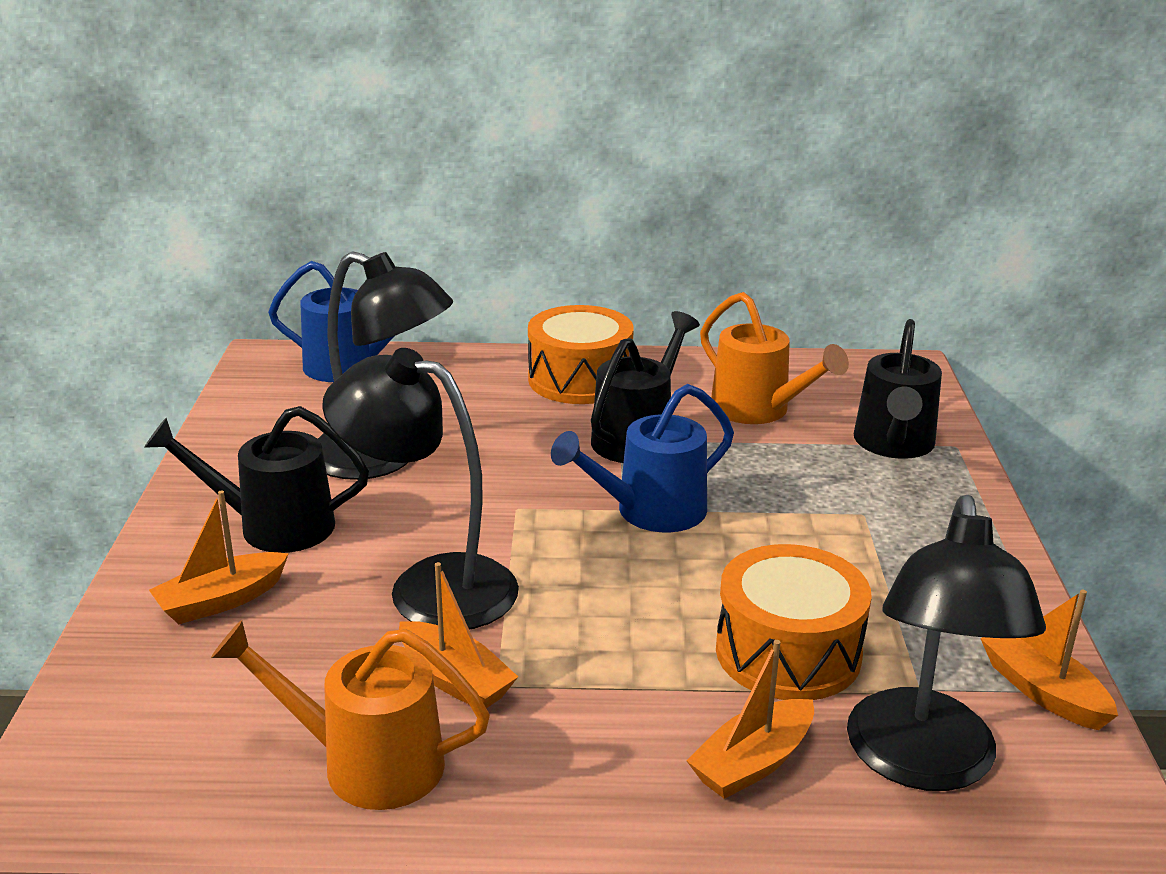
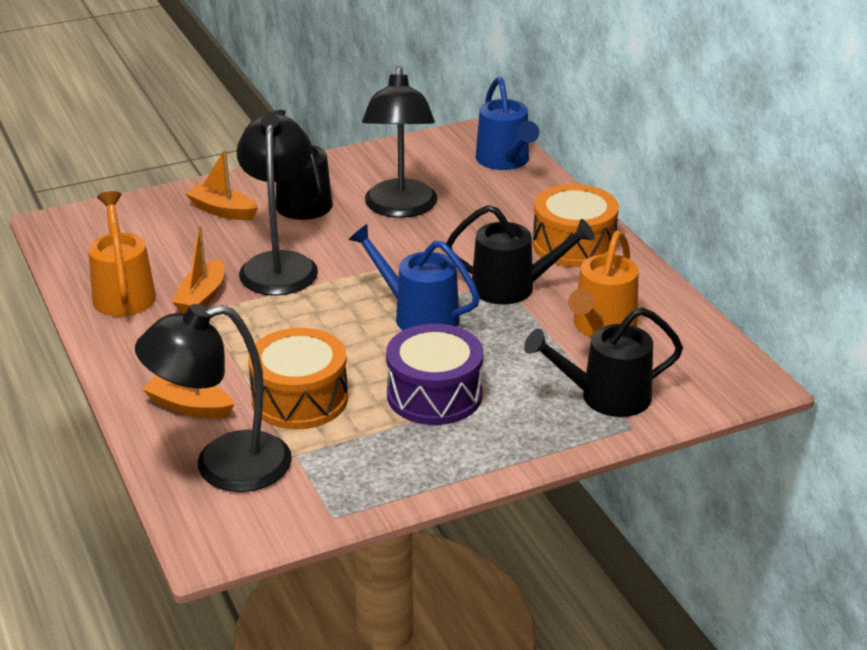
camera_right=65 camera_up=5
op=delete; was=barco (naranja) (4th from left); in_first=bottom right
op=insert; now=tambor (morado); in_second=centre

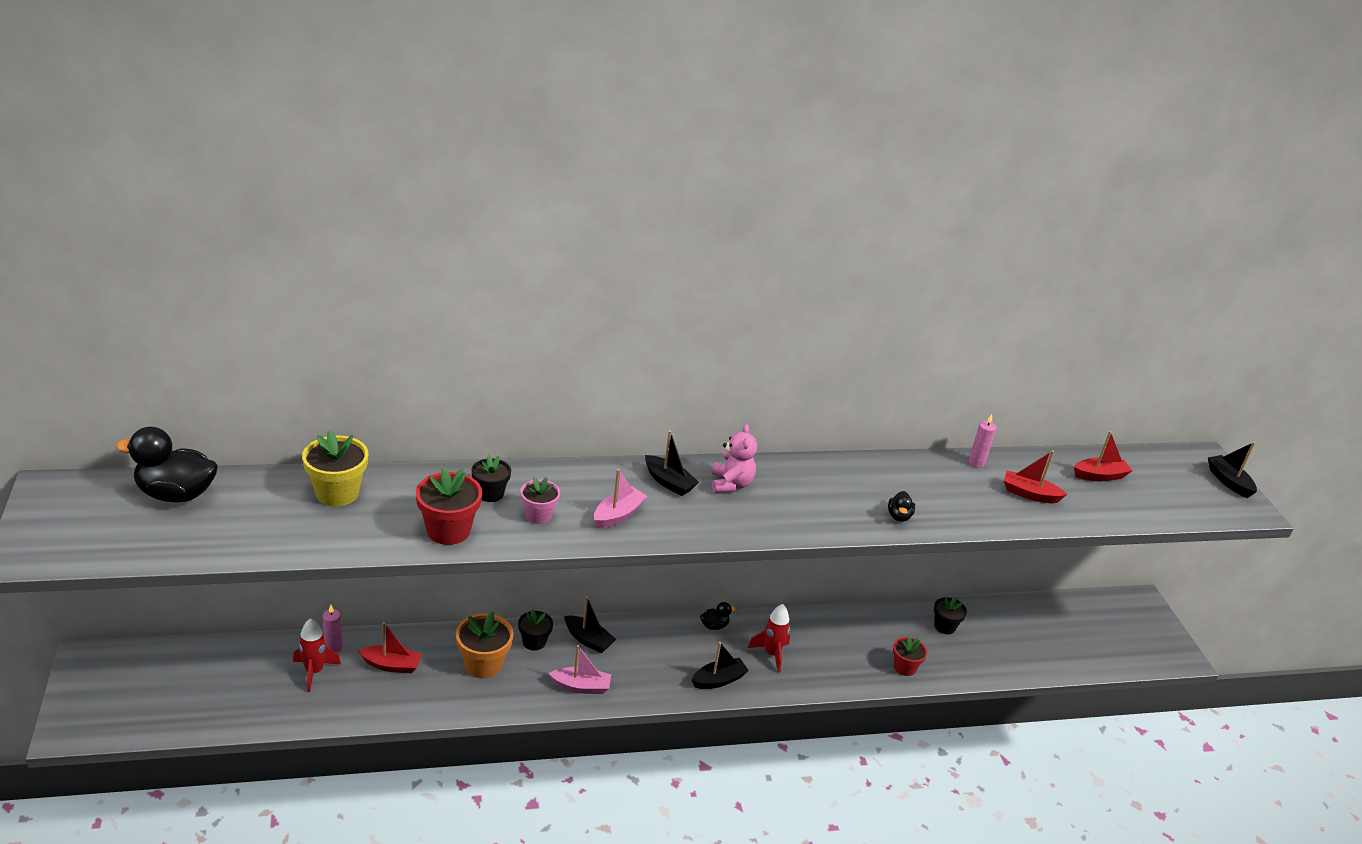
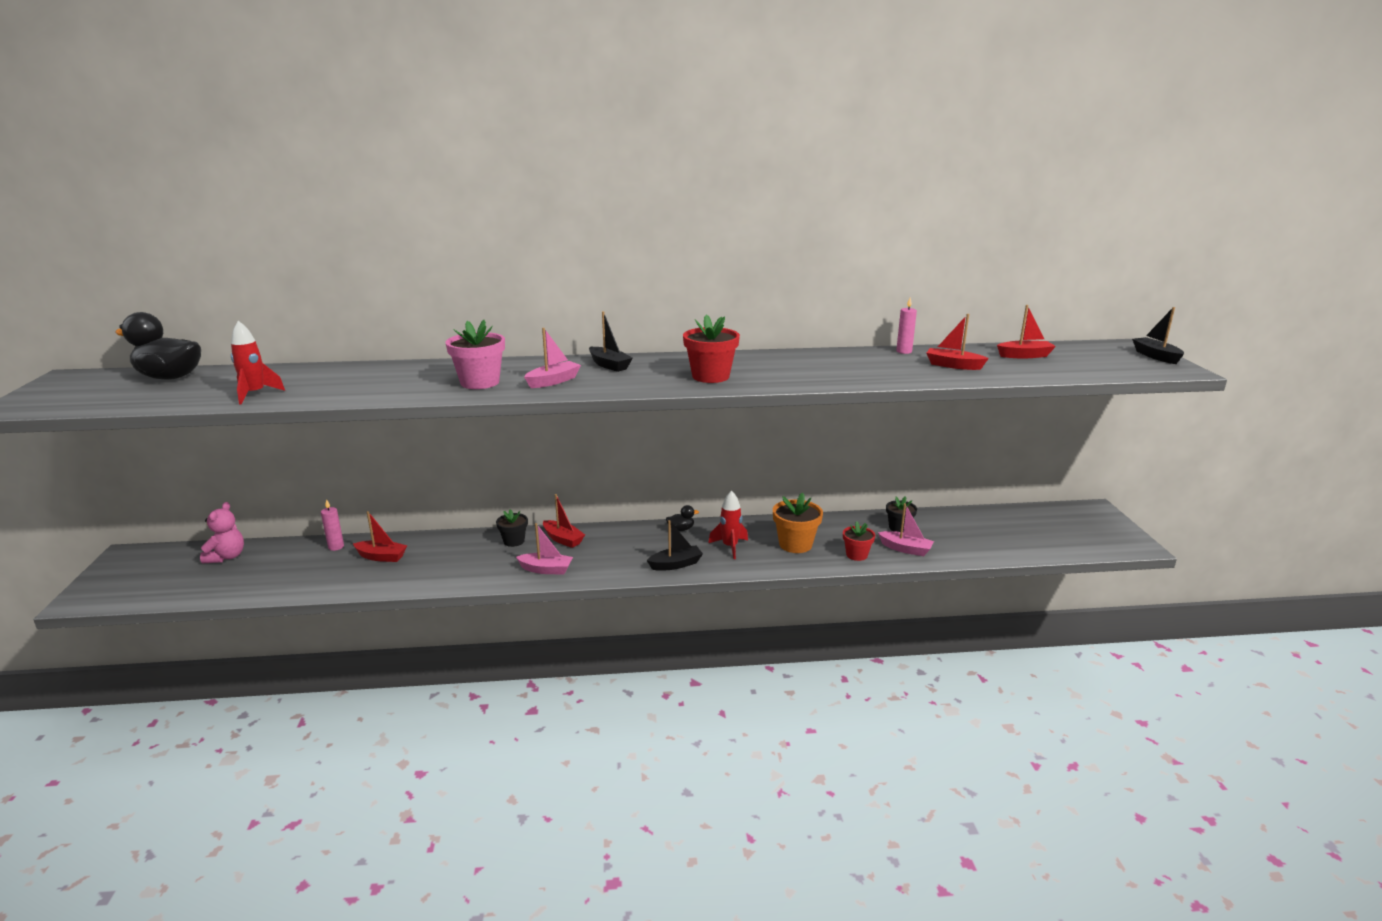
camera_right=10 camera_up=-10
op=delete; was=maceta (amarillo); in_first=middle left
op=delete; was=maceta (negro) (1st from left); in_first=centre
op=delete; was=pato (negro) (3rd from left); in_first=centre
op=insert; now=barco (rosa) (3rd from left); in_second=centre
op=move; was=cohete (rojo) (1st from left); in_first=bottom left; in_second=middle left
op=move; was=maceta (rojo) (1st from left); in_first=middle left; in_second=centre
op=move; was=maceta (naranja); in_first=bottom centre; in_second=centre
op=move; was=osito (rosa); in_first=centre; in_second=middle left
op=recolor; was=barco (negro) (1st from left); now=barco (rojo) (2nd from left); in_first=bottom centre; in_second=centre
op=resize; was=maceta (rosa); in_first=centre; in_second=centre; ratio=1.59

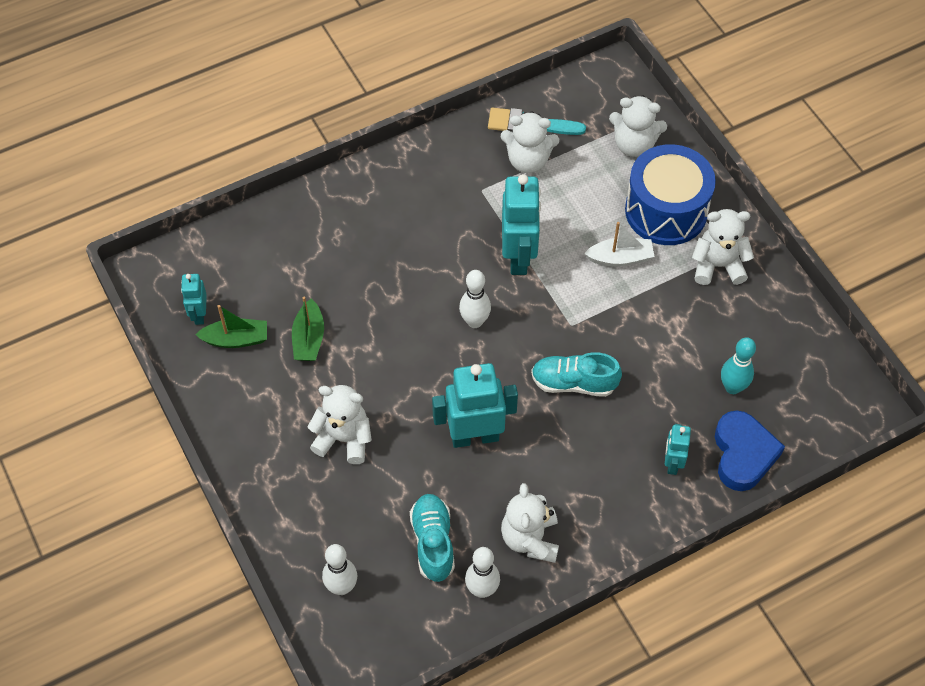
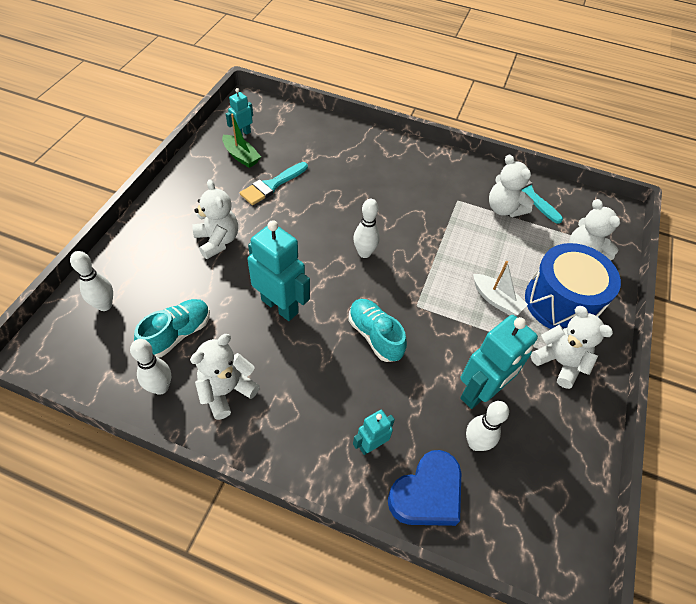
camera_right=45 camera_up=-5
op=move; was=robot (turquesa) (3rd from left in the first image); now=robot (turquesa) (4th from left); in_first=top centre; in_second=middle right
op=replace; was=barco (verde) (2nd from left); now=pincel (turquesa) (1st from left); in_first=middle left; in_second=top centre
op=recolor; was=bolo (turquesa); now=bolo (blanco) (4th from left); in_first=middle right; in_second=bottom right

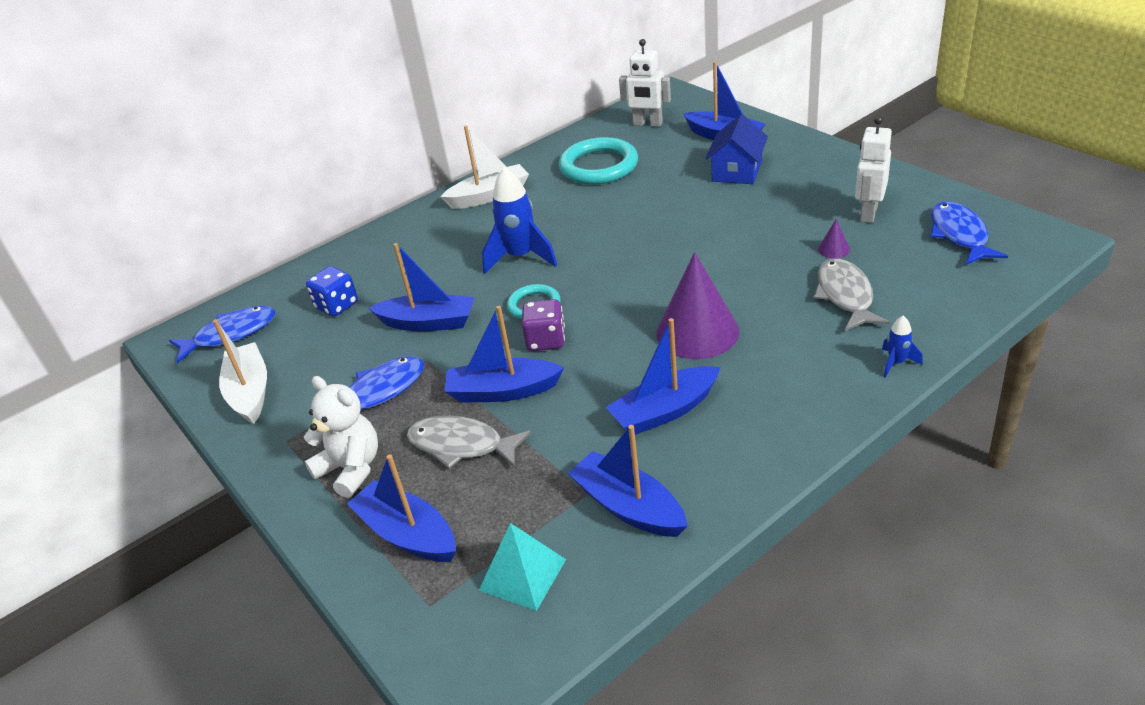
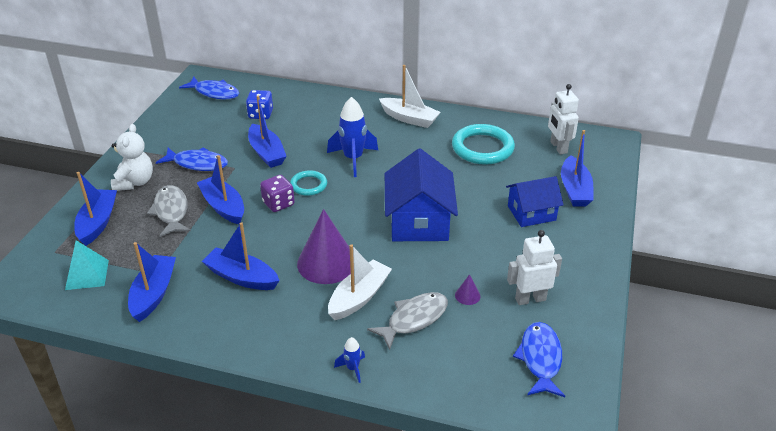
camera_right=50 camera_up=0
op=insert; now=casa (azul) (1st from left); in_second=centre
op=move; was=barco (blanco) (1st from left); in_first=middle left; in_second=centre
op=rotate; was=pez (azul) (3rd from left); in_first=top right; in_second=bottom right; clockwise=-45

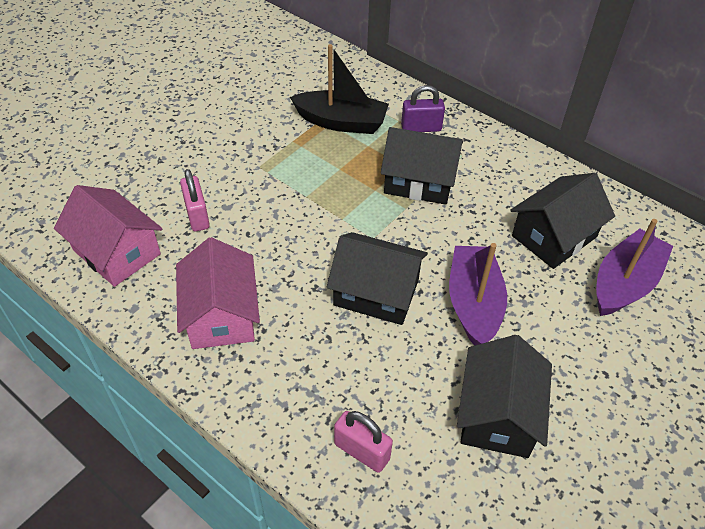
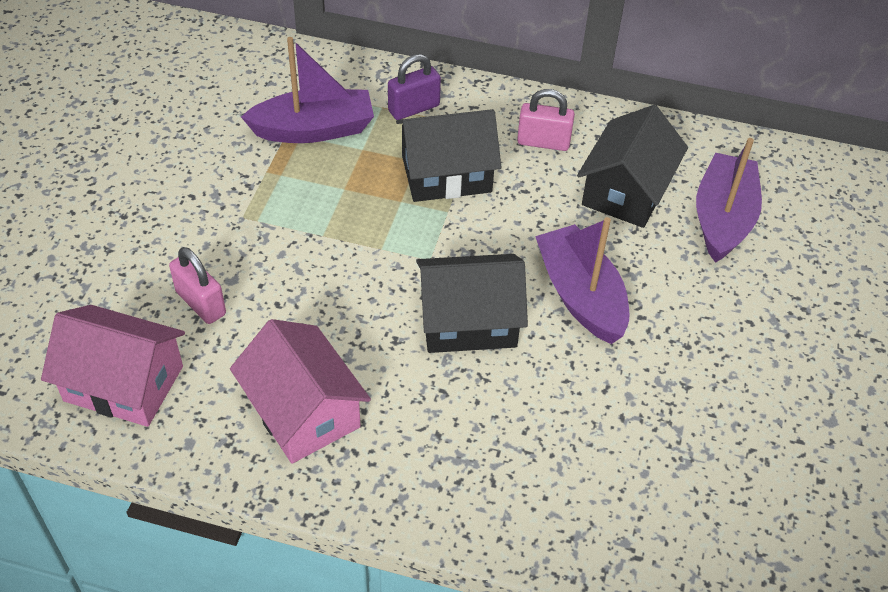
camera_right=-25 camera_up=0
op=delete; was=casa (negro) (3rd from left); in_first=bottom right
op=move; was=candado (rosa) (2nd from left); in_first=bottom centre; in_second=top centre
op=recolor; was=barco (negro); now=barco (morado) (1st from left); in_first=top centre; in_second=top centre

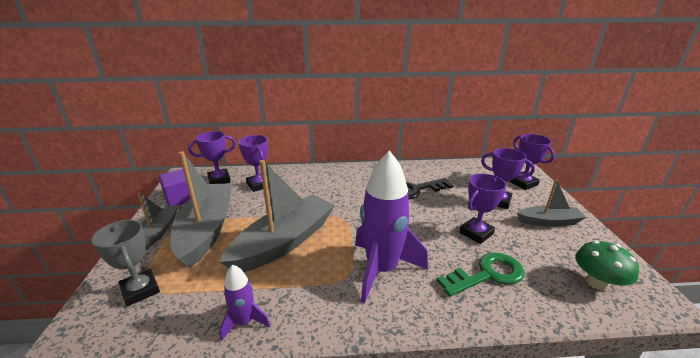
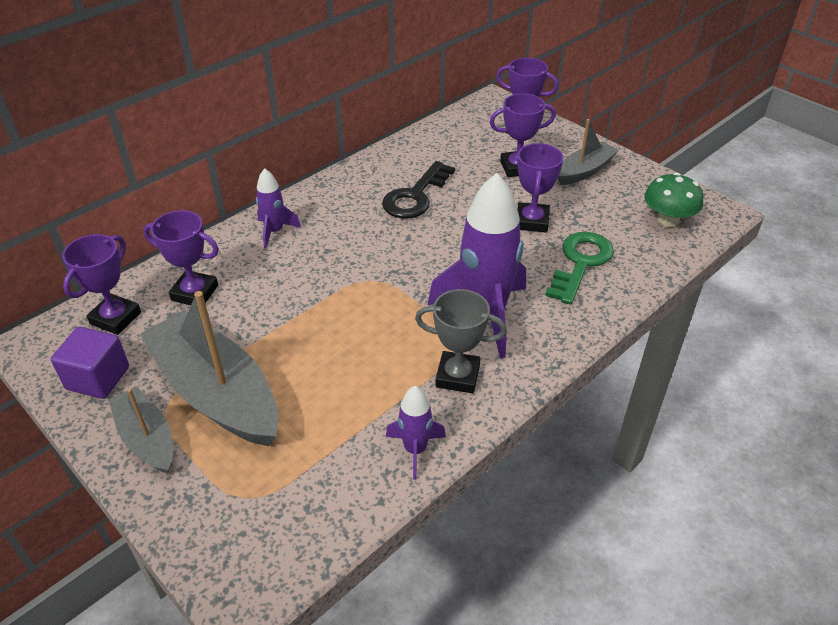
camera_right=-40 camera_up=15
op=delete; was=barco (gris) (3rd from left); in_first=centre
op=insert; now=cohete (morado) (1st from left); in_second=top left
op=move; was=trofeo (gris); in_first=bottom left; in_second=centre

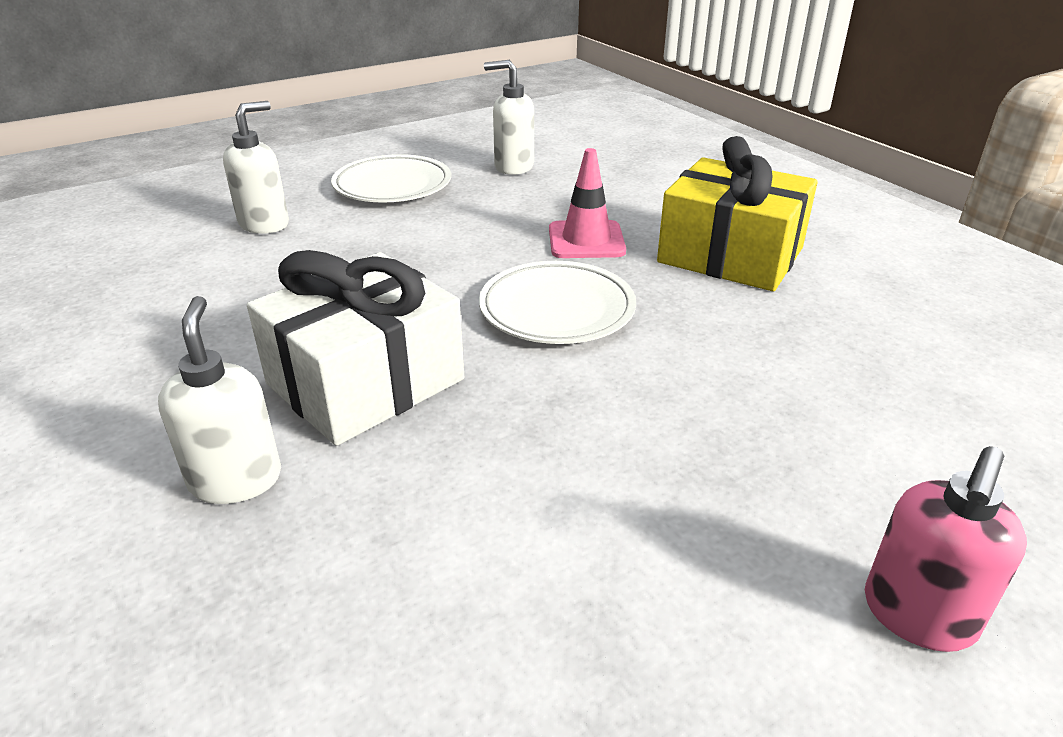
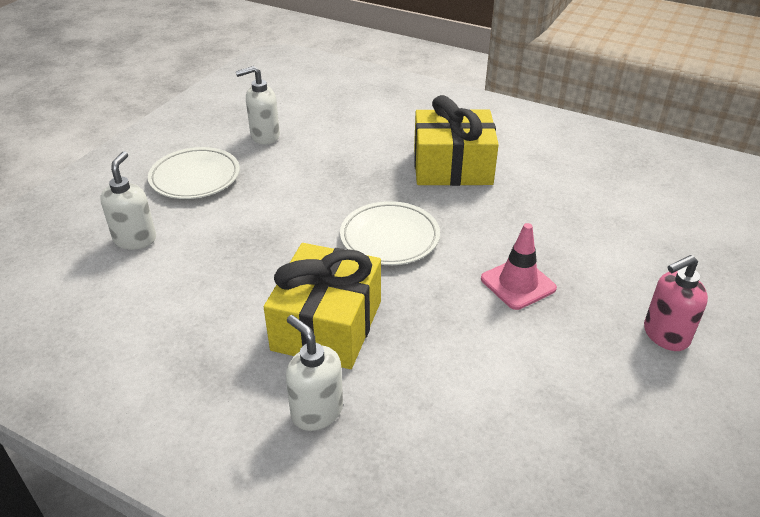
camera_right=-30 camera_up=5
op=move; was=cono de tráfico (rosa); in_first=top centre; in_second=middle right
op=recolor; was=regalo (blanco); now=regalo (amarillo) (1st from left); in_first=centre; in_second=centre
op=rotate; was=dispensador de jabón (rosa); in_first=bottom right; in_second=middle right; clockwise=60

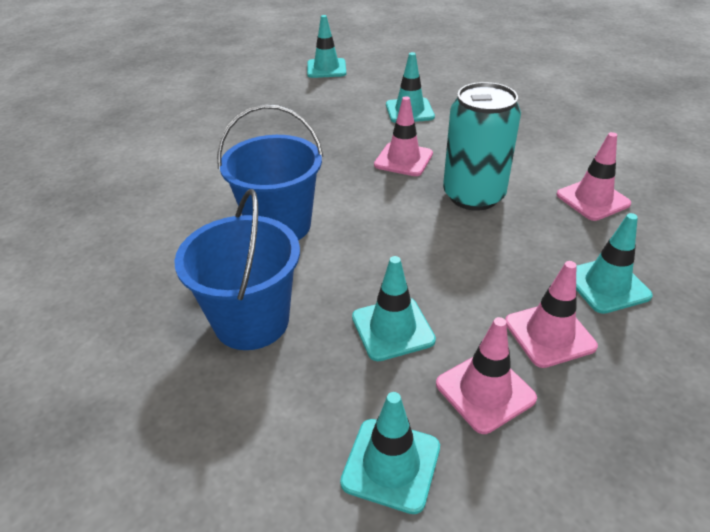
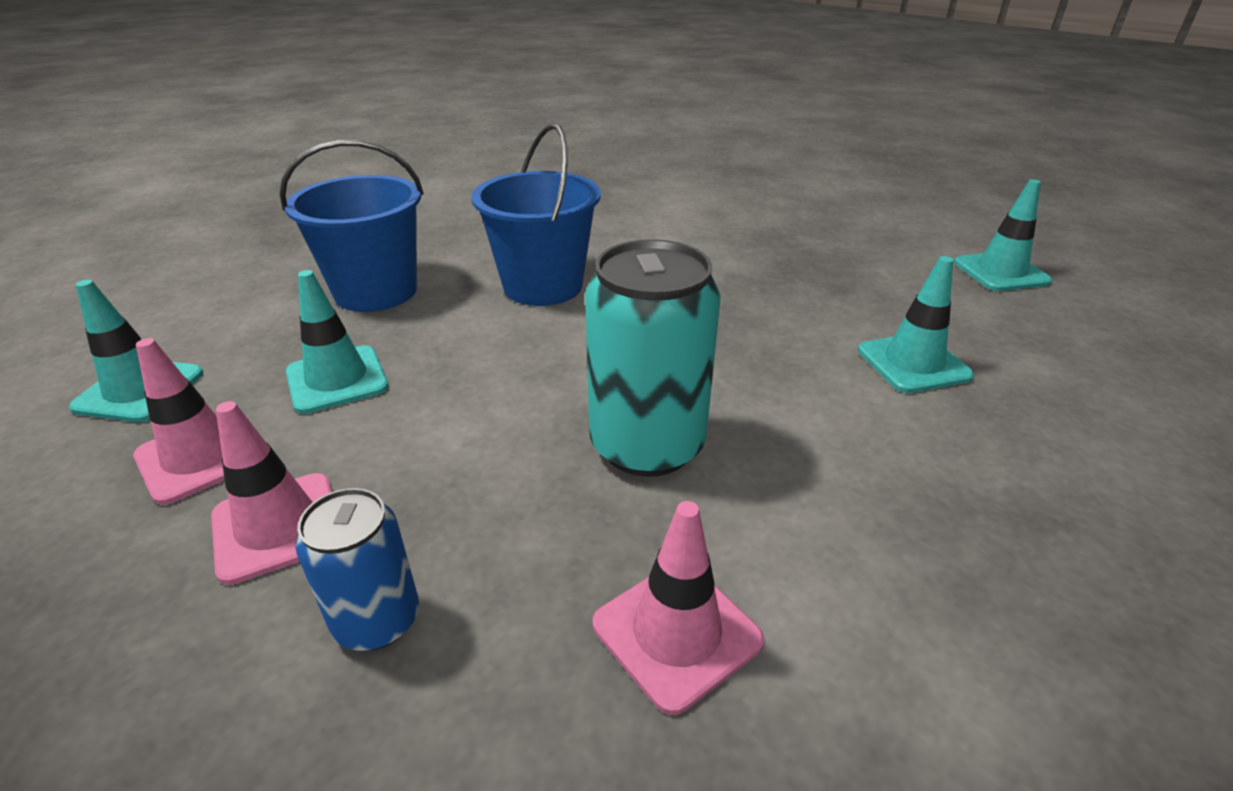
camera_right=80 camera_up=-5
op=delete; was=cono de tráfico (rosa) (1st from left); in_first=top centre
op=replace; was=cono de tráfico (turquesa) (5th from left); now=lata (azul); in_first=middle right; in_second=bottom left

